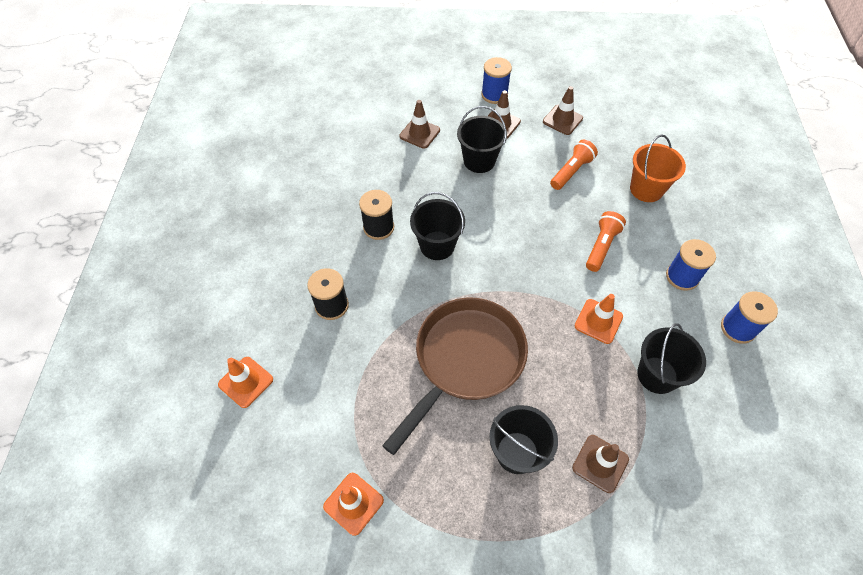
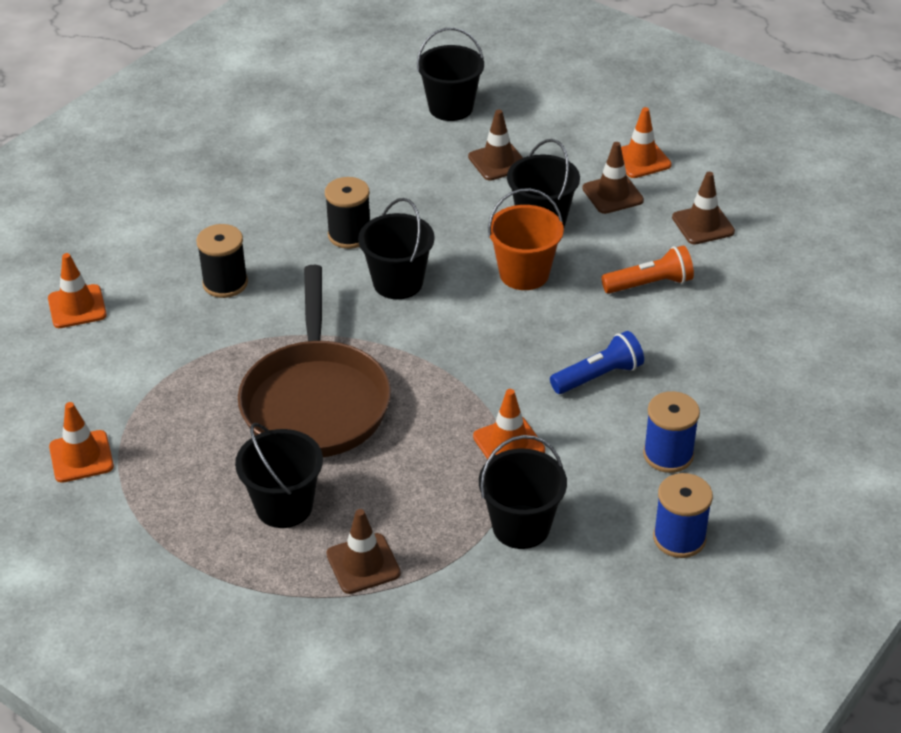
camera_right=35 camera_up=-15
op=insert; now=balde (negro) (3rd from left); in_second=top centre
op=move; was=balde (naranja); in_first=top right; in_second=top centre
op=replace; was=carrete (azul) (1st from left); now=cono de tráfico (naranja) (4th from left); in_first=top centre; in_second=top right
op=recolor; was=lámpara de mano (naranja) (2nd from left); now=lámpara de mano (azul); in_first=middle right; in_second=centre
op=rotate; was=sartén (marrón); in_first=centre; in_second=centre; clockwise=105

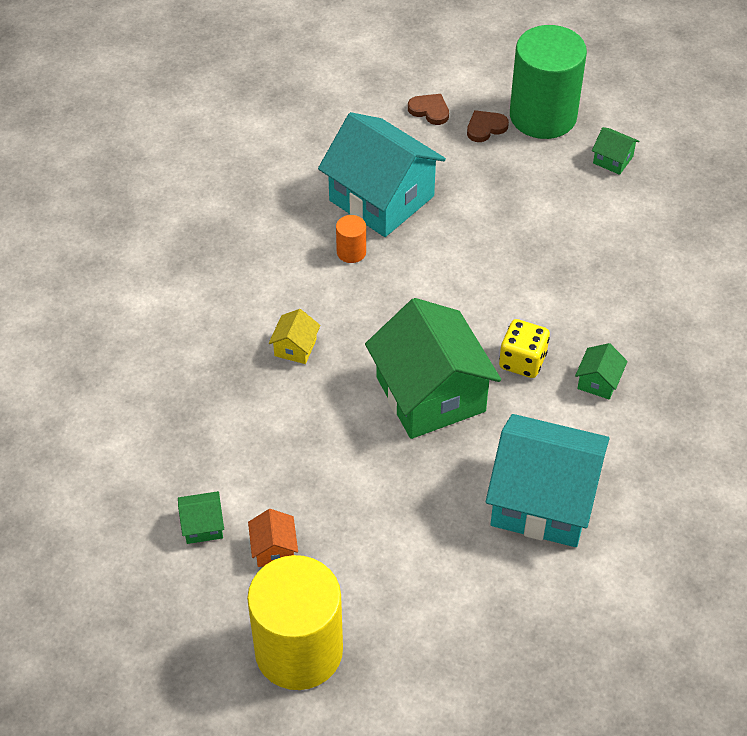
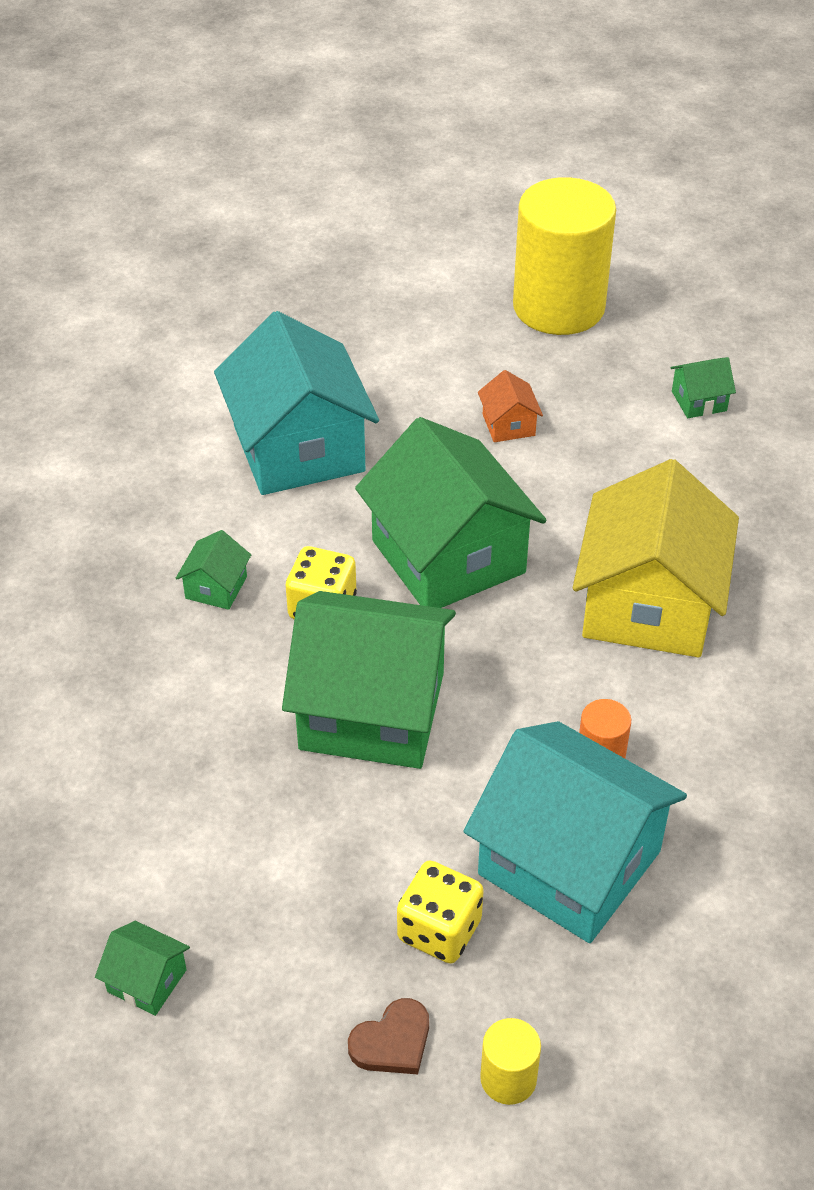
camera_right=175 camera_up=-5
op=delete; was=cilindro (verde); in_first=top right
op=insert; now=casa (verde) (3rd from left); in_second=centre
op=insert; now=dado (amarillo) (2nd from left); in_second=bottom centre
op=move; was=casa (naranja); in_first=bottom centre; in_second=centre
op=replace; was=corazón (marrón) (1st from left); now=cilindro (amarillo) (1st from left); in_first=top centre; in_second=bottom centre
op=rotate; was=casa (turquesa) (2nd from left in the first image); in_first=middle right; in_second=centre; clockwise=60
op=resize; was=casa (amarillo); in_first=centre; in_second=middle right; ratio=2.44

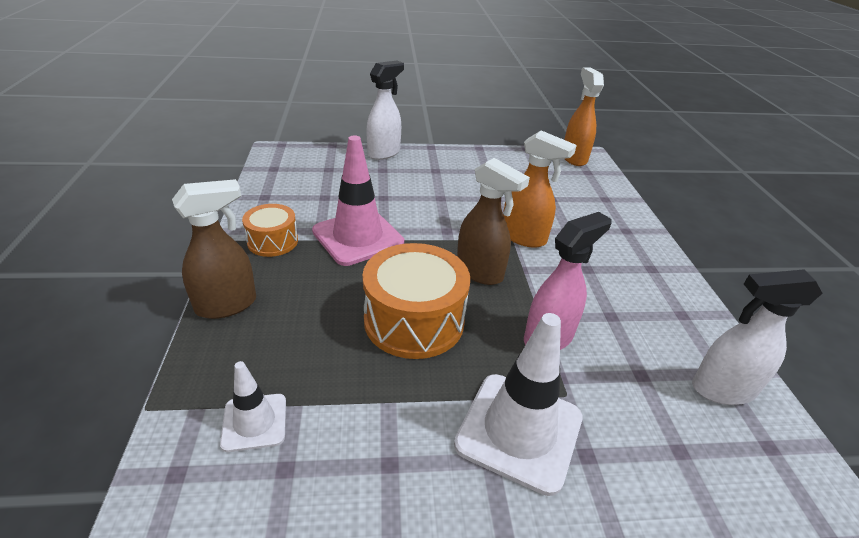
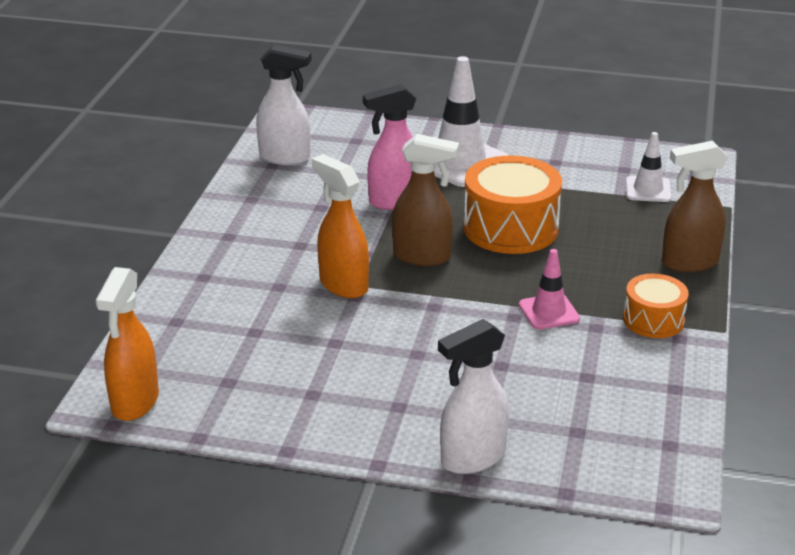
camera_right=-160 camera_up=-5
op=rotate; was=pulverizador (marrón) (2nd from left in the first image); in_first=centre; in_second=centre; clockwise=135
op=resize; was=cono de tráfico (rosa); in_first=centre; in_second=middle right; ratio=0.55

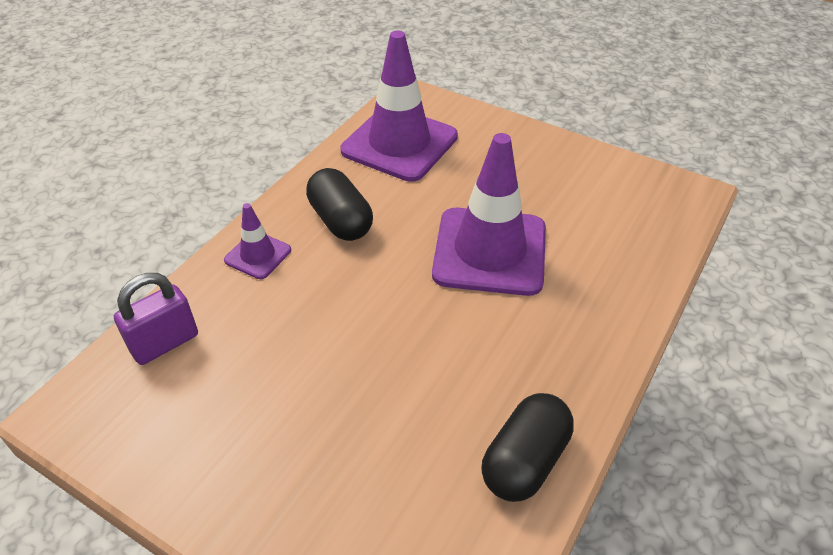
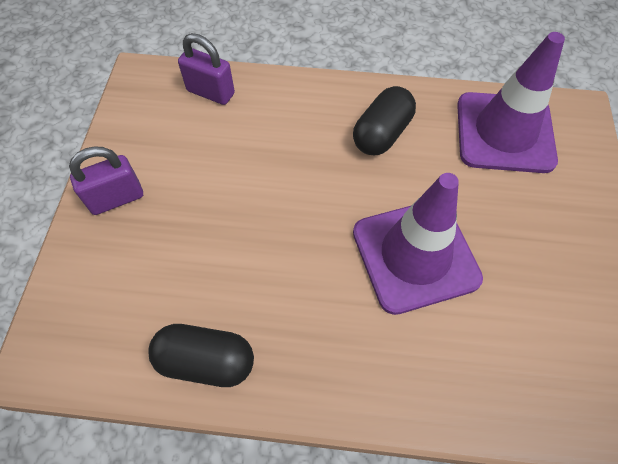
camera_right=65 camera_up=15
op=delete; was=cono de tráfico (morado) (1st from left); in_first=middle left
op=insert; now=candado (morado) (1st from left); in_second=middle left

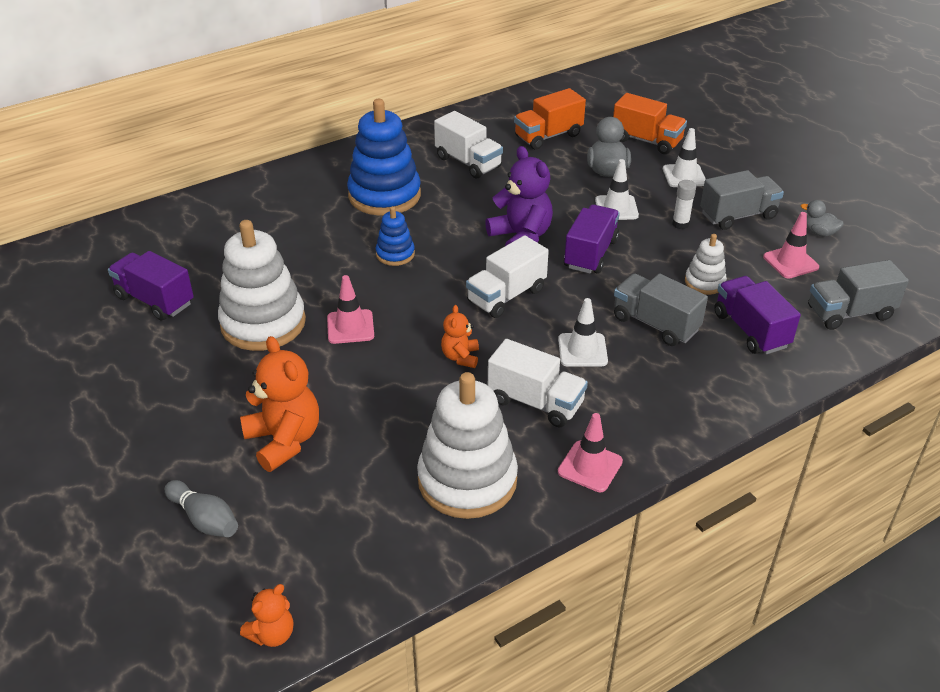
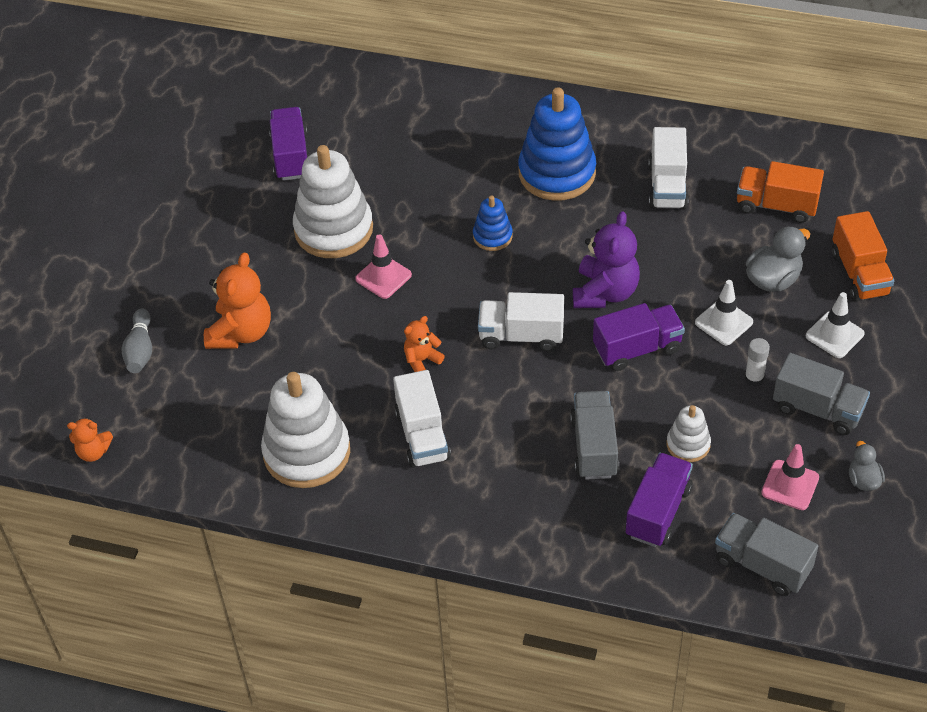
camera_right=50 camera_up=10
op=delete; was=cono de tráfico (blanco) (1st from left); in_first=centre
op=delete; was=cono de tráfico (rosa) (2nd from left); in_first=centre

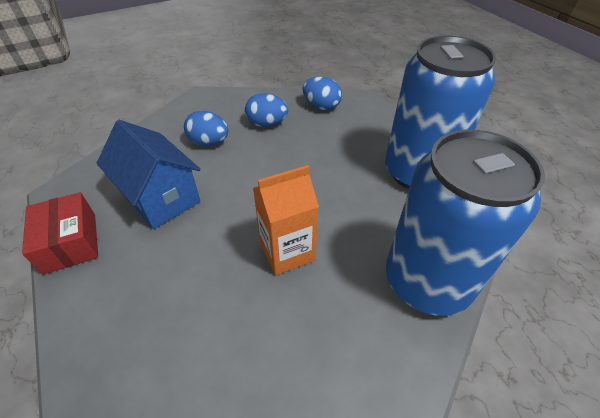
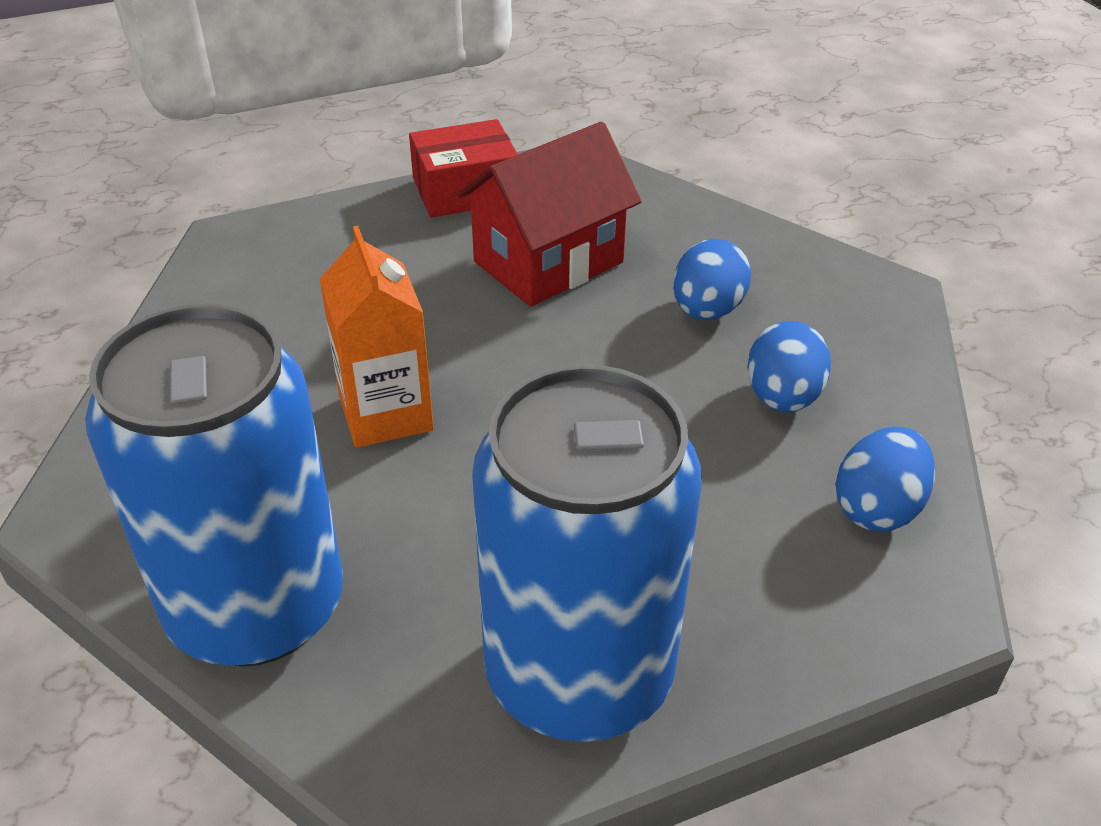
camera_right=95 camera_up=-5
op=recolor; was=casa (azul); now=casa (rojo); in_first=middle left; in_second=top centre

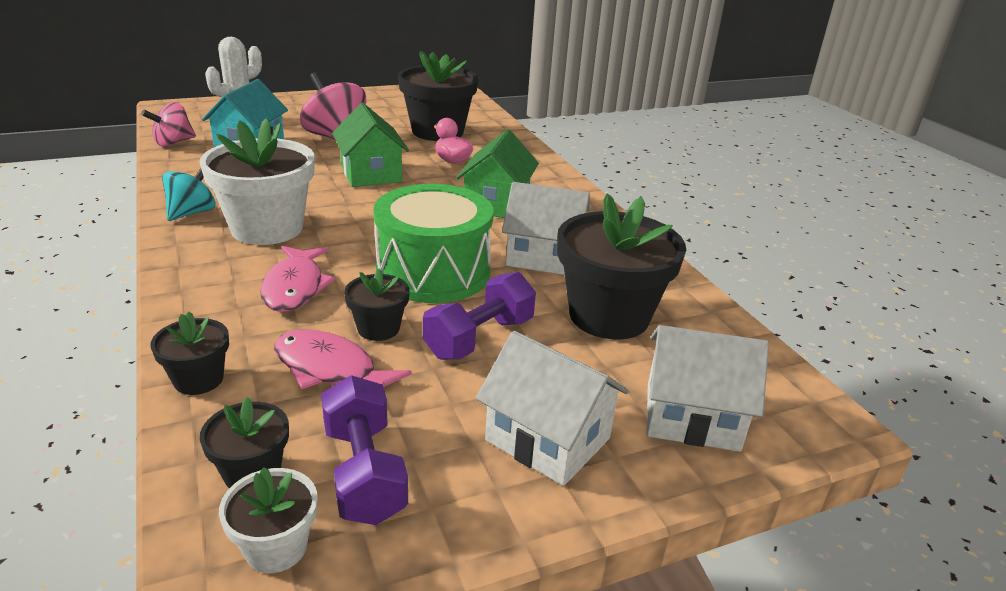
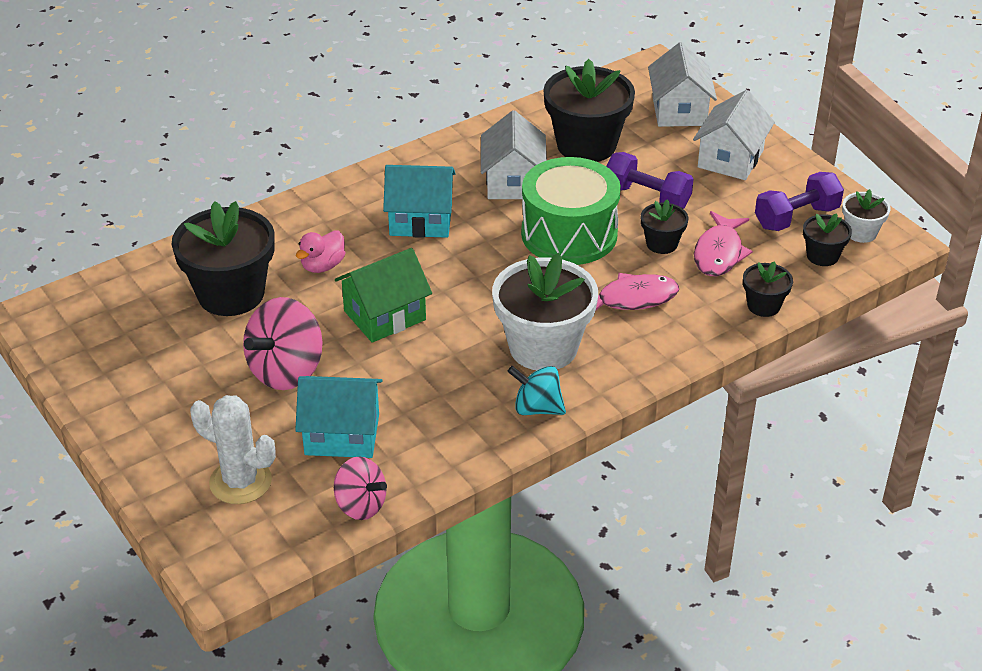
camera_right=-100 camera_up=10
op=recolor; was=casa (verde) (2nd from left); now=casa (turquesa) (2nd from left); in_first=top centre; in_second=top centre

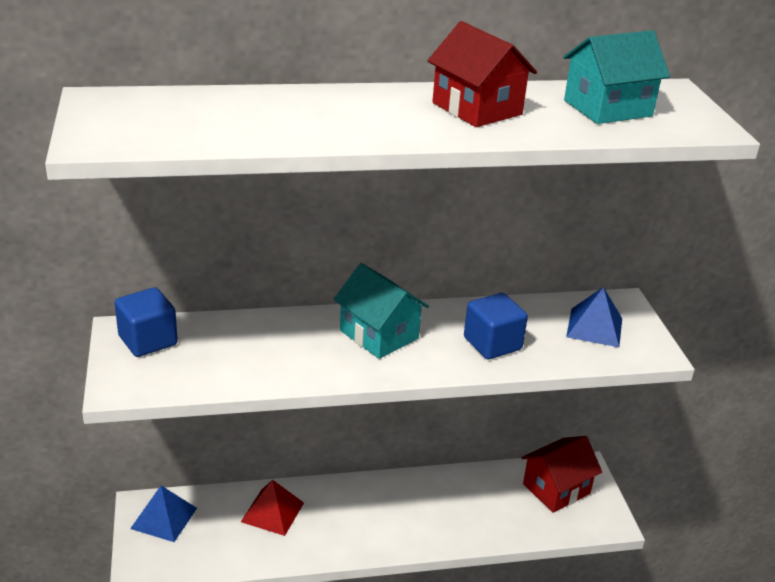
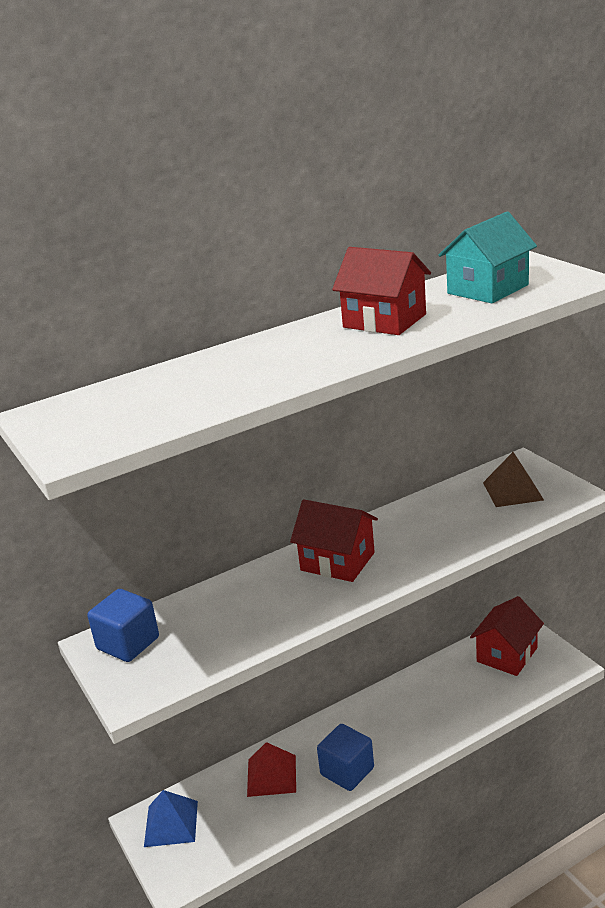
camera_right=-15 camera_up=-5
op=move; was=cubo (azul) (2nd from left); in_first=centre; in_second=bottom centre
op=recolor; was=casa (turquesa) (1st from left); now=casa (rojo) (1st from left); in_first=centre; in_second=centre
op=recolor; was=pirámide (azul) (2nd from left); now=pirámide (marrón); in_first=middle right; in_second=middle right

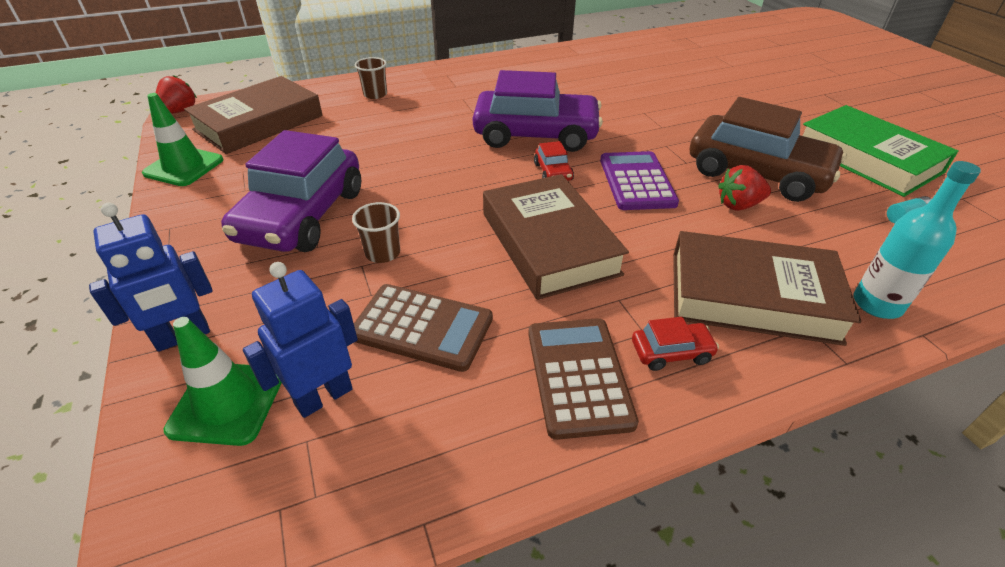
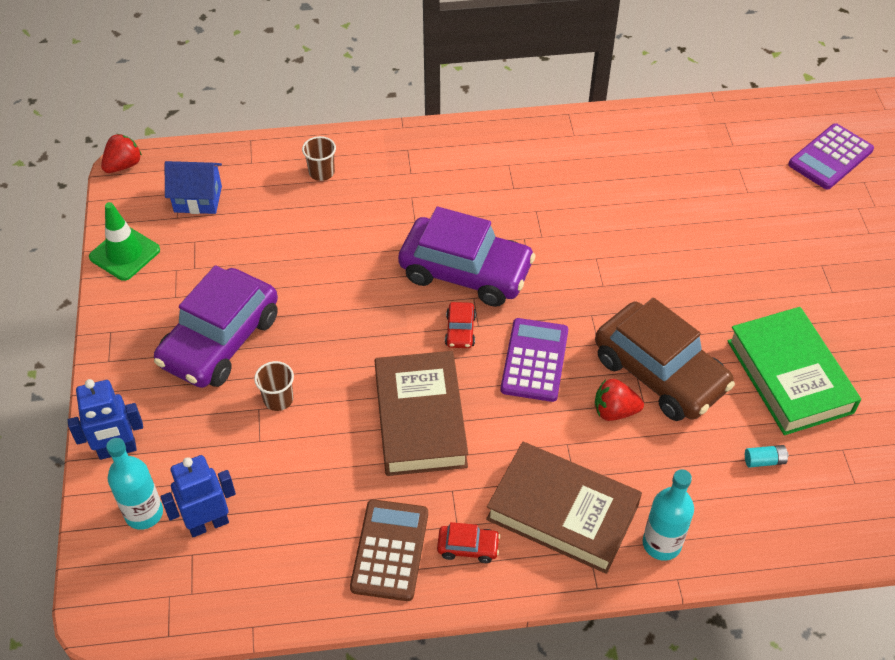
camera_right=15 camera_up=10
op=delete; was=calculadora (marrón) (1st from left); in_first=centre
op=insert; now=calculadora (morado) (2nd from left); in_second=top right
op=replace; was=cono de tráfico (verde) (2nd from left); now=botella (turquesa) (1st from left); in_first=bottom left; in_second=bottom left
op=replace; was=libro (marrón) (1st from left); now=casa (azul); in_first=top left; in_second=top left

